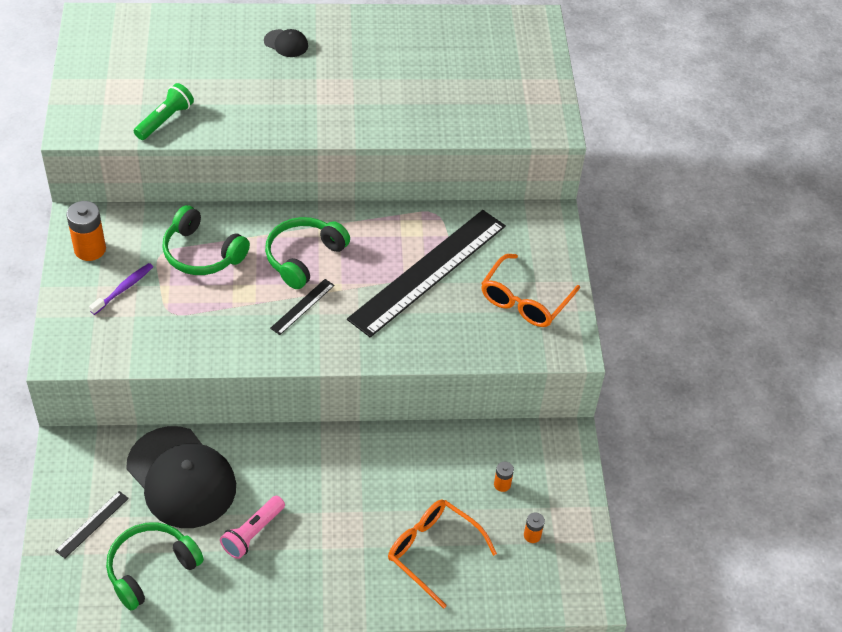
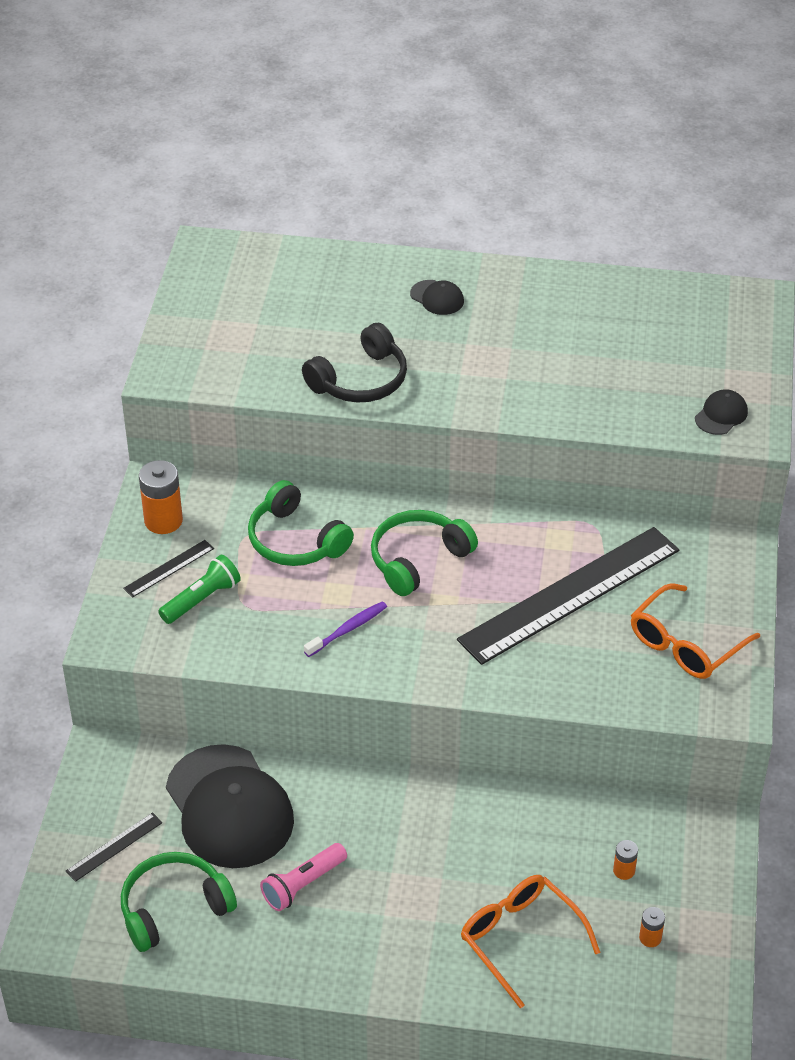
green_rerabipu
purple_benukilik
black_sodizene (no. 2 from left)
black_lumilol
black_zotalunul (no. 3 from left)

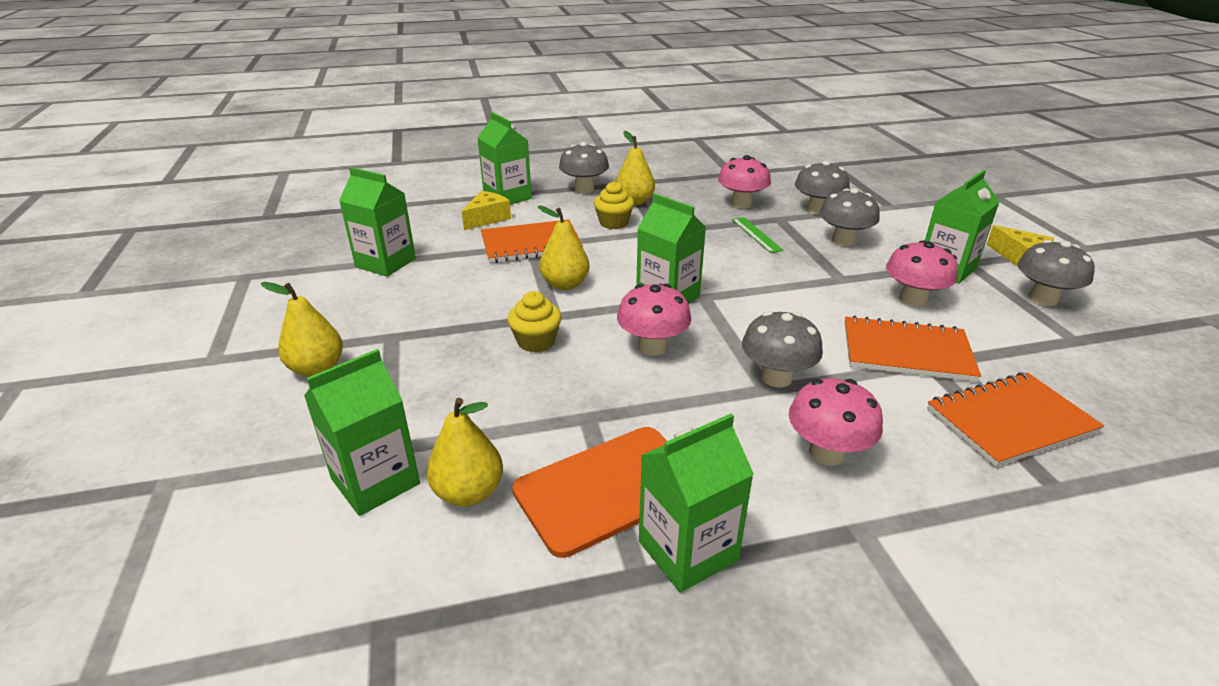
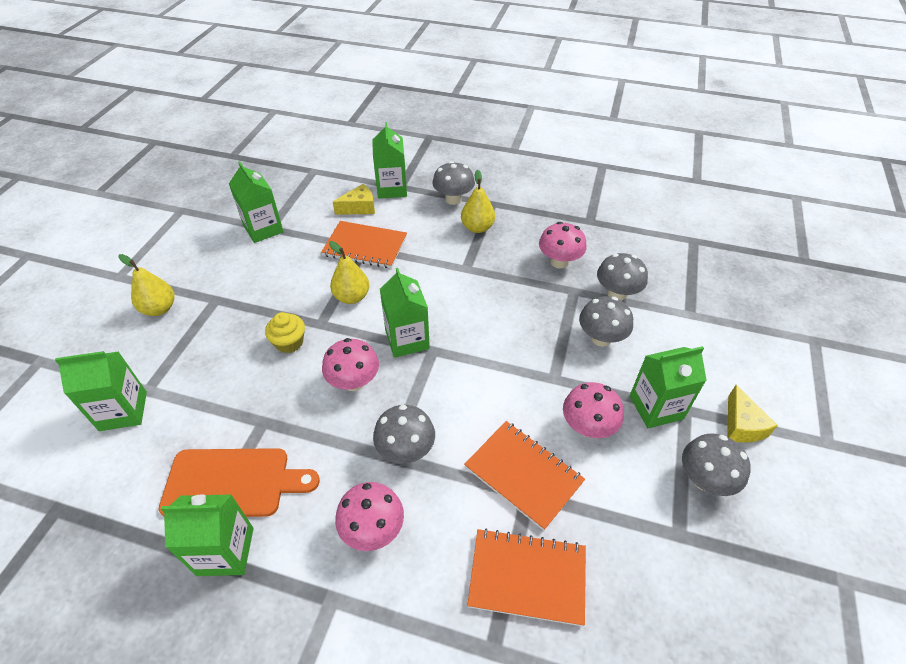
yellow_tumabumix (no. 2 from left in the first image)
green_sodizene
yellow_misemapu (no. 2 from left in the first image)

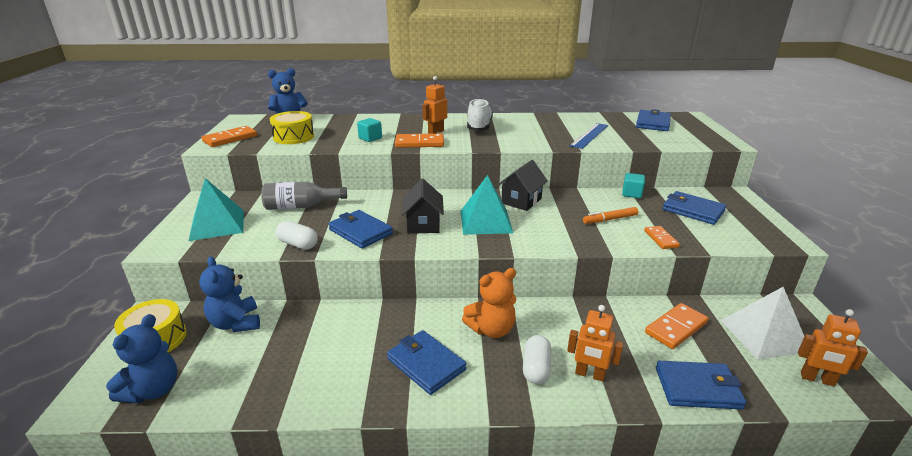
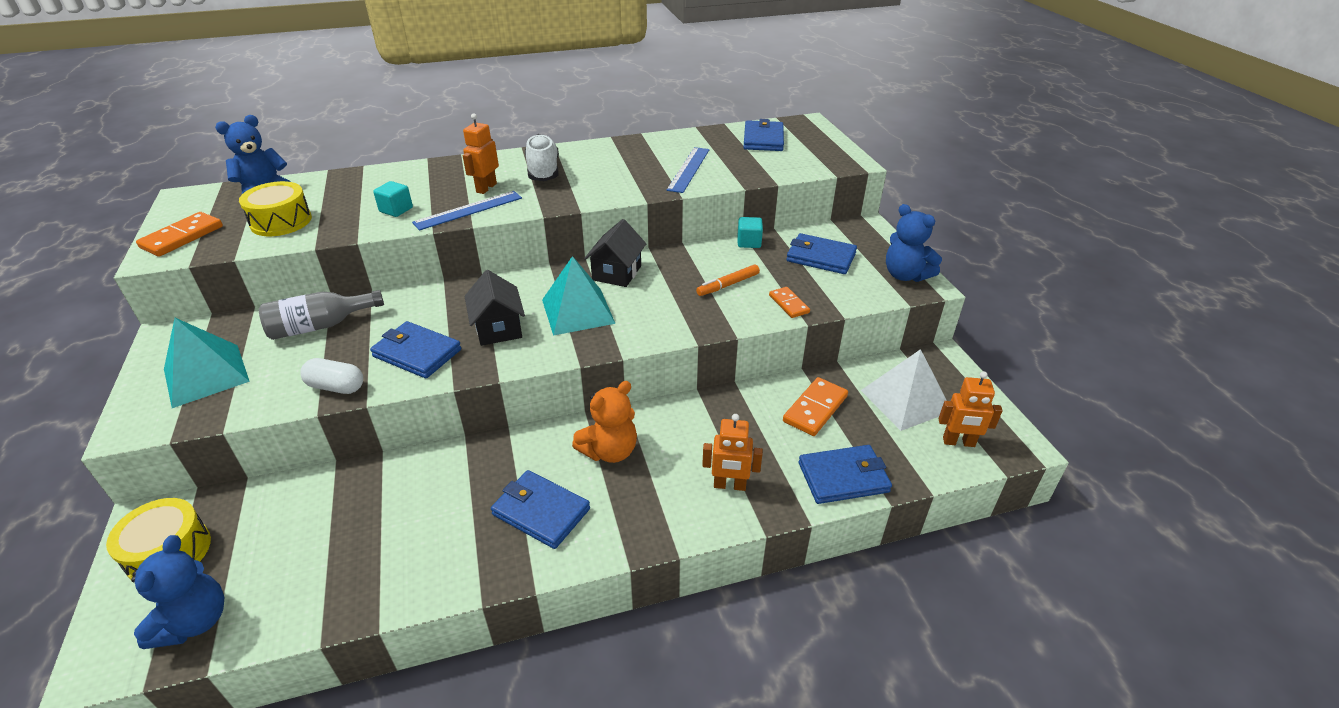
blue_sodizene (no. 1 from left)
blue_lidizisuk (no. 3 from left)
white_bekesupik (no. 2 from left in the first image)

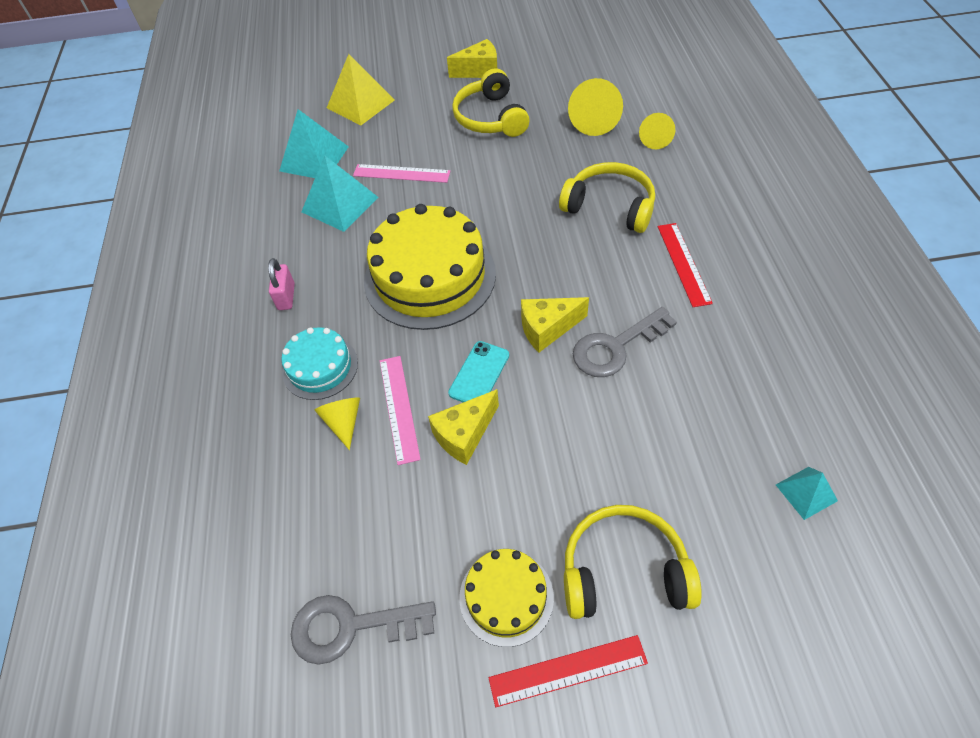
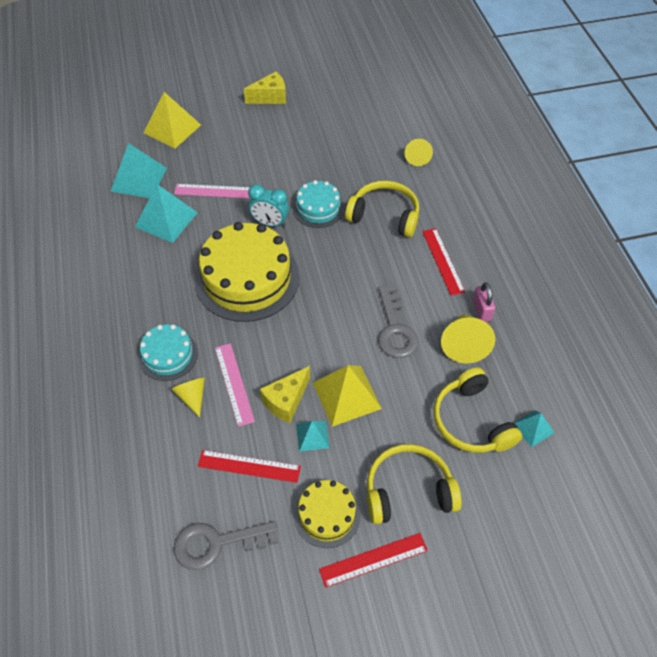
yellow_lumilol (no. 3 from left)
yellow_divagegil (no. 3 from left)
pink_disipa
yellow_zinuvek (no. 3 from left in the first image)
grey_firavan (no. 2 from left)
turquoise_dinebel
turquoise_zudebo (no. 2 from left)
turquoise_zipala
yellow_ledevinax (no. 2 from left)
turquoise_ledevinax (no. 3 from left)
red_sodizene (no. 1 from left)

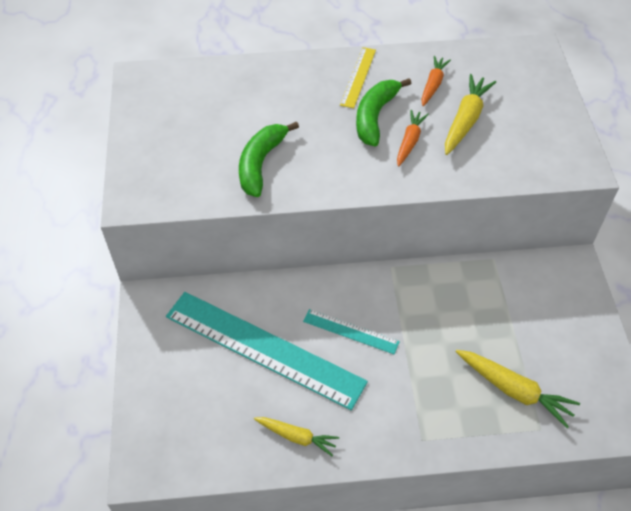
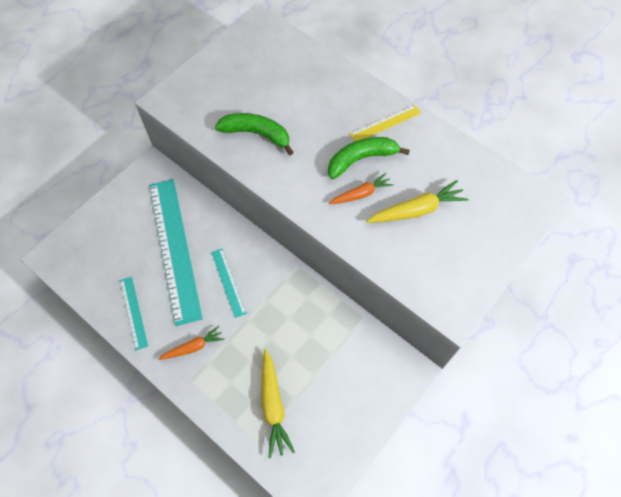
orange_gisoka (no. 1 from left)
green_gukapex (no. 1 from left)
turquoise_sodizene (no. 1 from left)

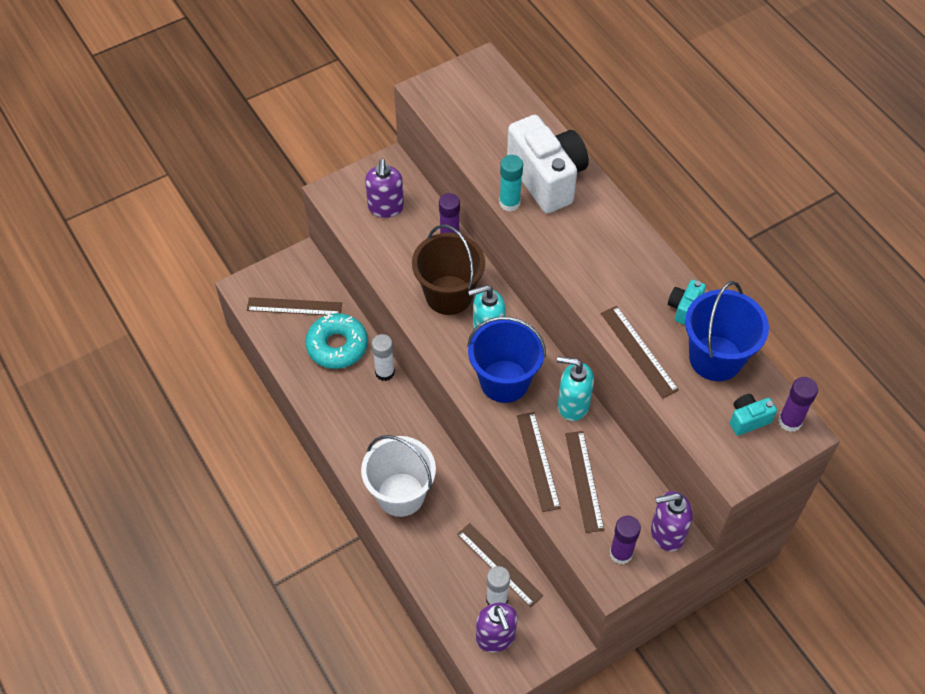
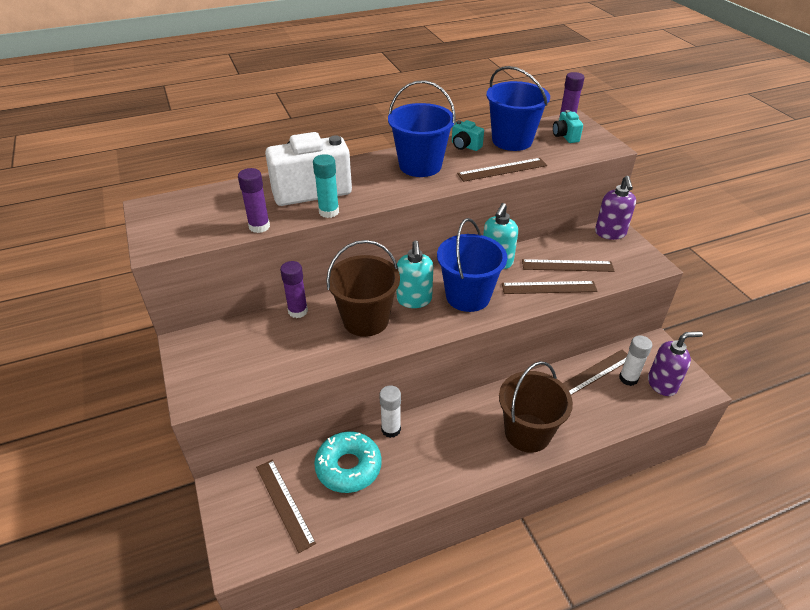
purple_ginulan (no. 1 from left in the first image)
brown_sodizene (no. 1 from left)
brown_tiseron (no. 2 from left)
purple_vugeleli (no. 1 from left)
blue_tiseron (no. 1 from left)

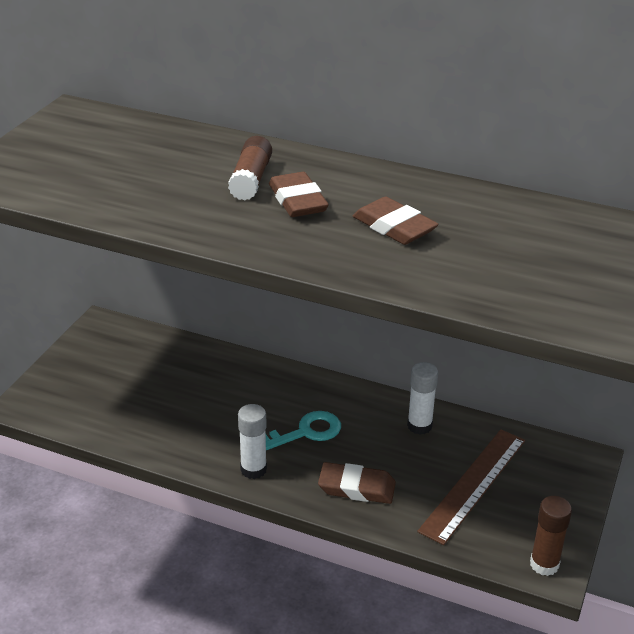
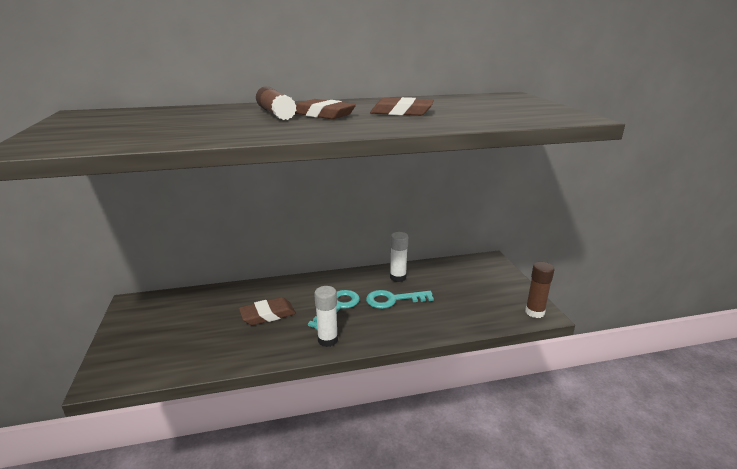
brown_sodizene
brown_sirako (no. 1 from left)
turquoise_firavan (no. 2 from left)

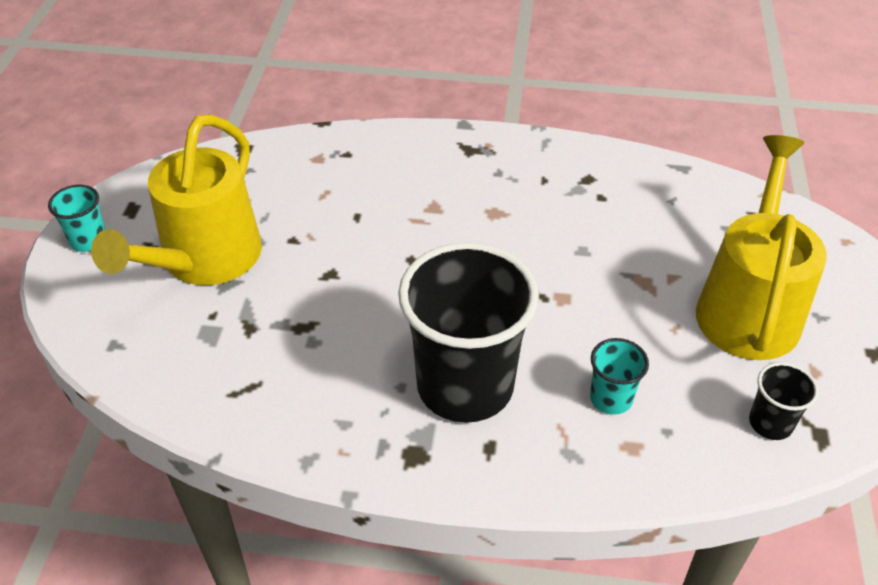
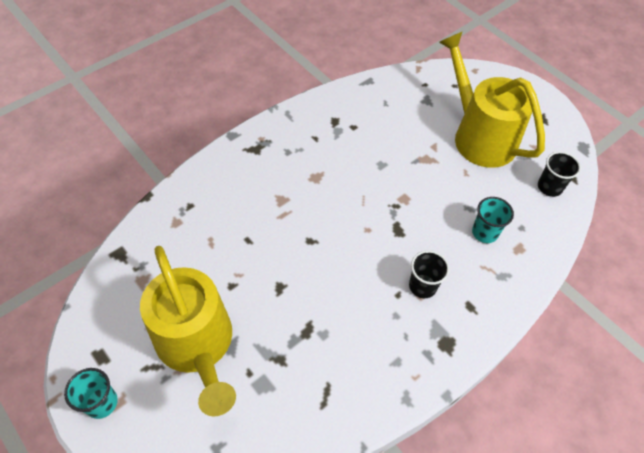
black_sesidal (no. 1 from left)

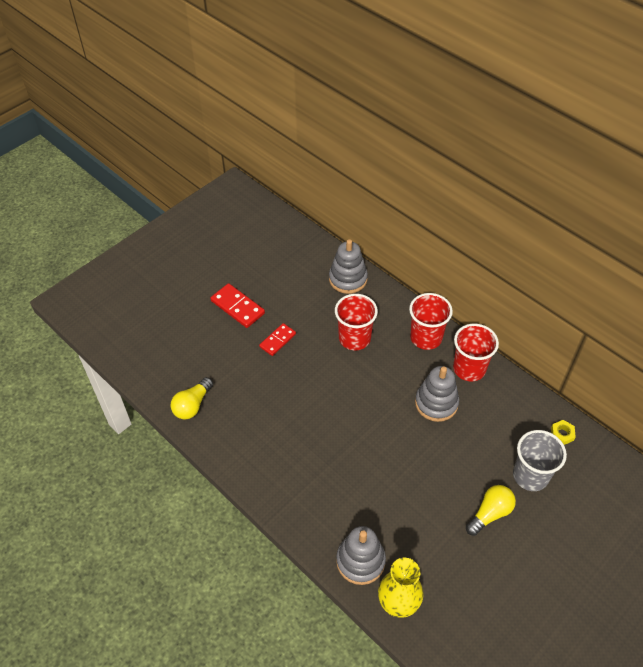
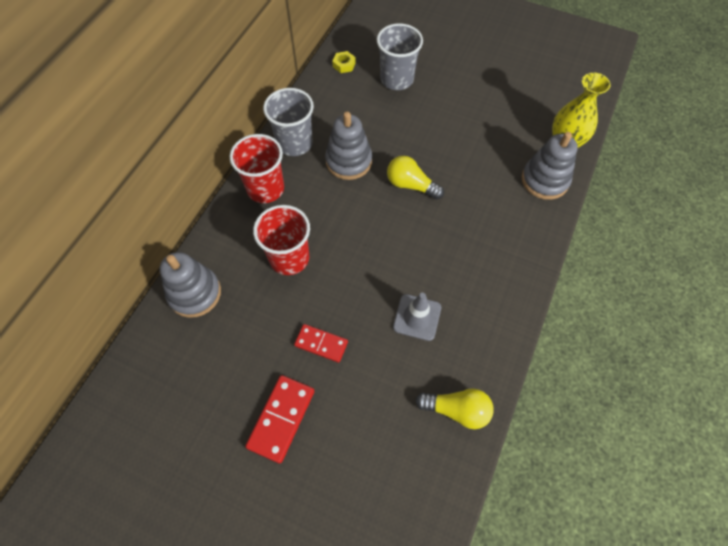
grey_sesidal (no. 1 from left)
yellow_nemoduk (no. 1 from left)
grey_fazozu

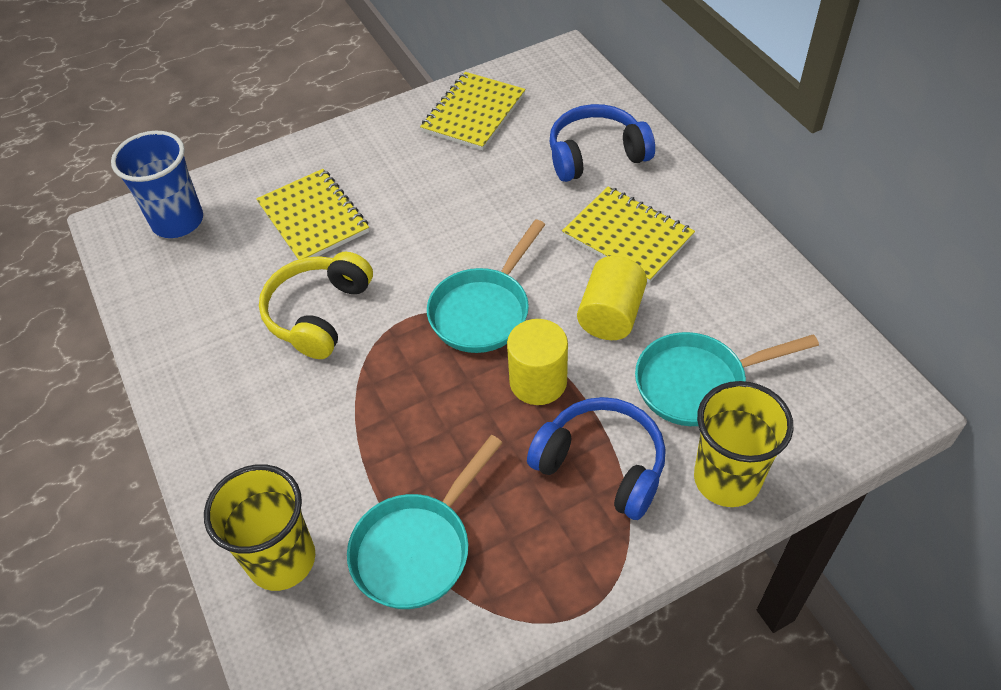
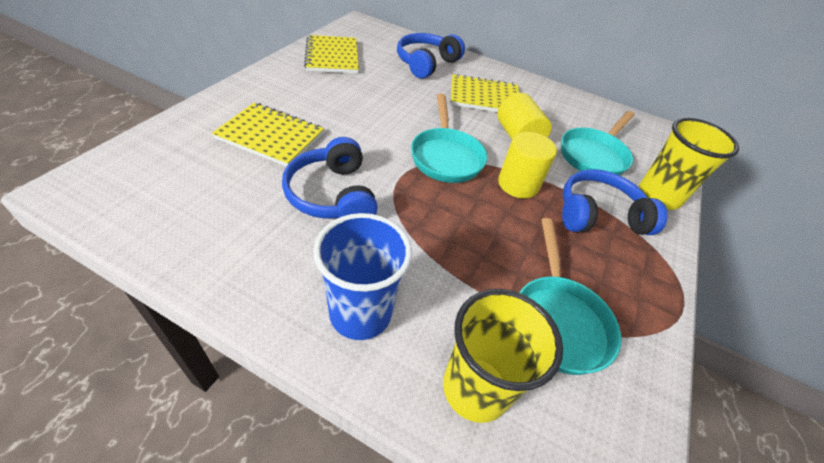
blue_sesidal
blue_lumilol (no. 1 from left)

